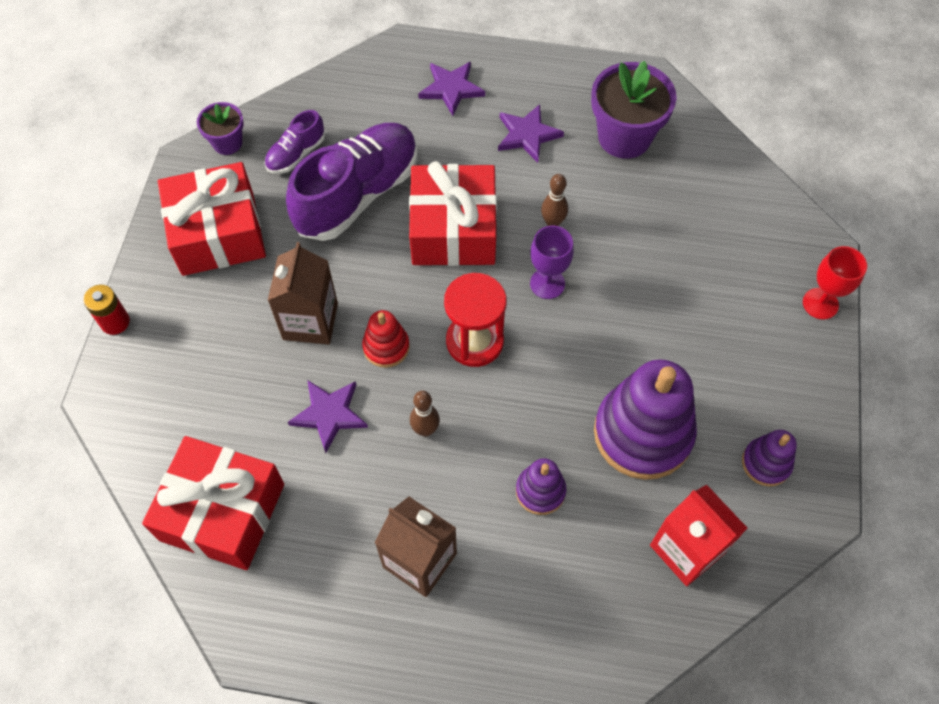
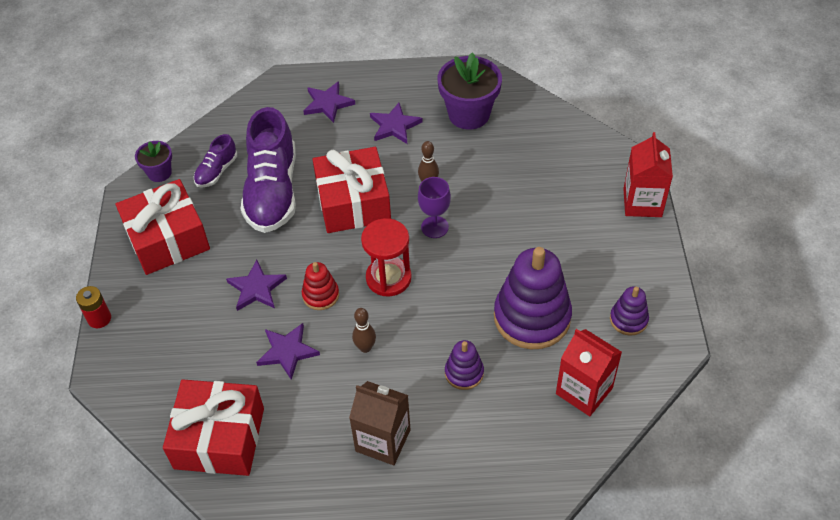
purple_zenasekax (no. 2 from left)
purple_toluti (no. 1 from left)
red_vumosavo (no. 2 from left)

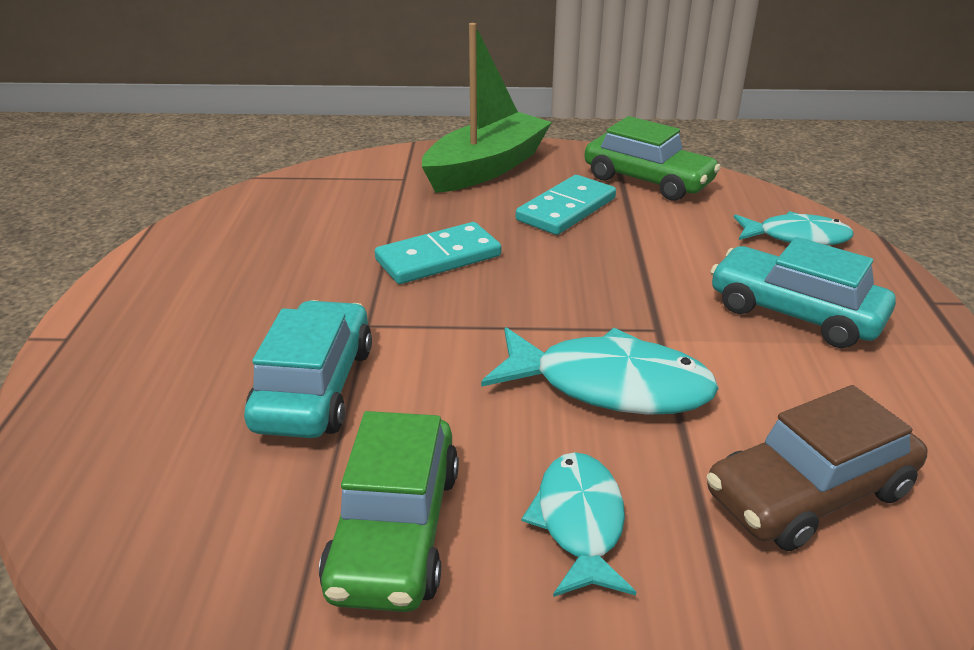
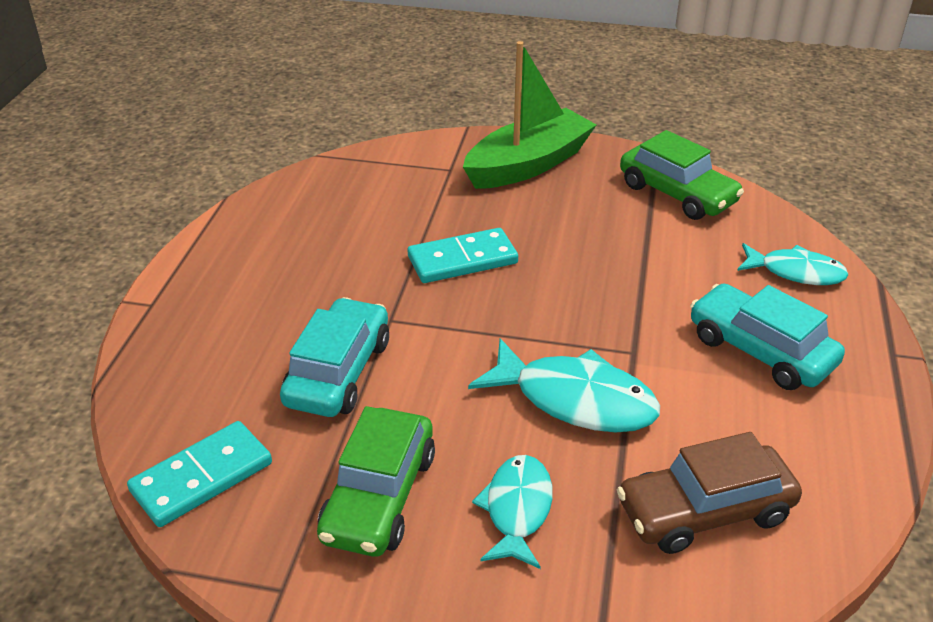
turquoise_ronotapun (no. 1 from left)

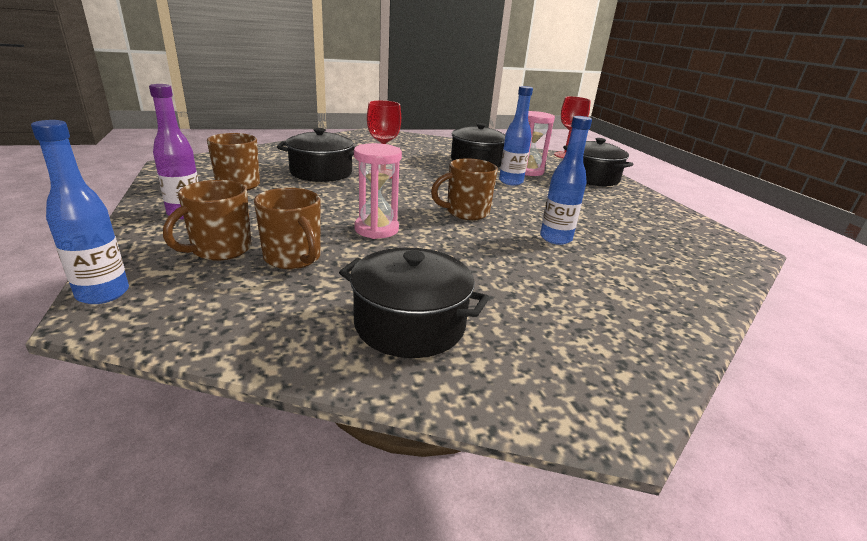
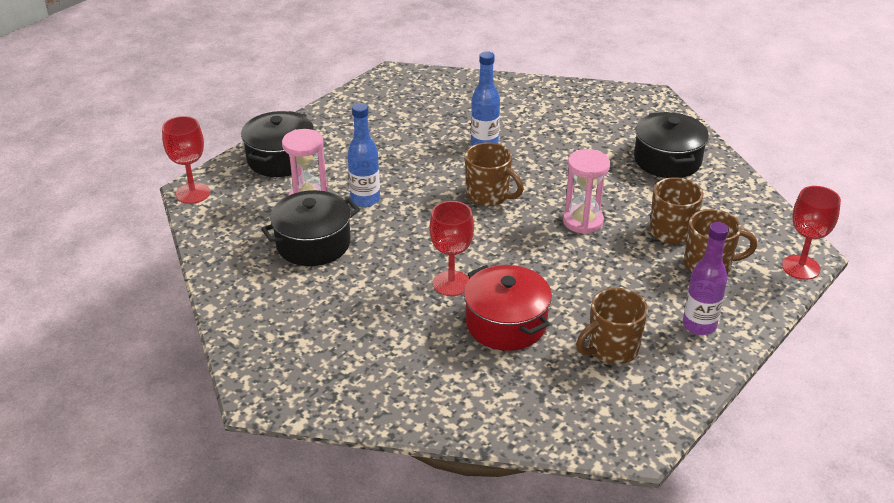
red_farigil (no. 3 from left)
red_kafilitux

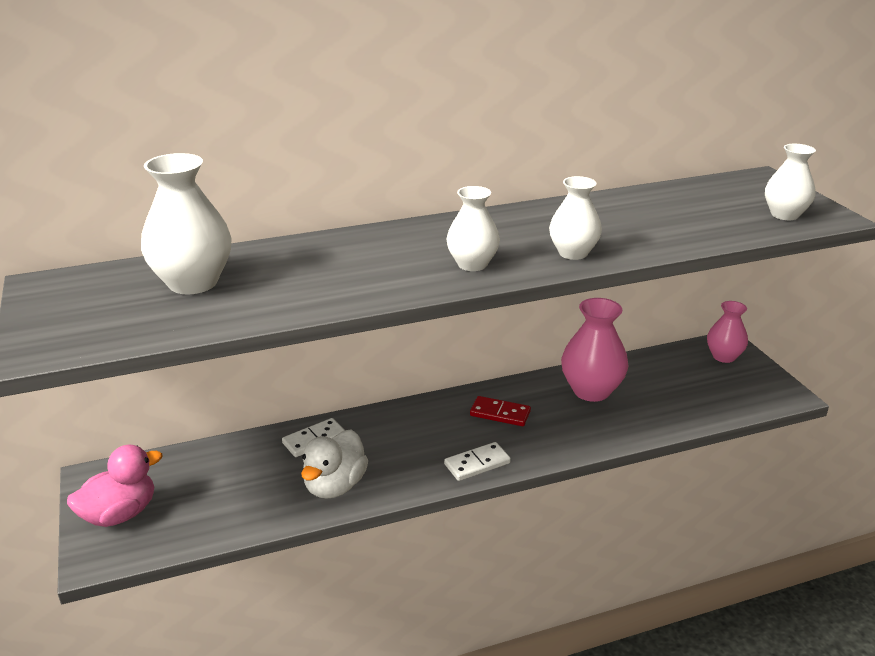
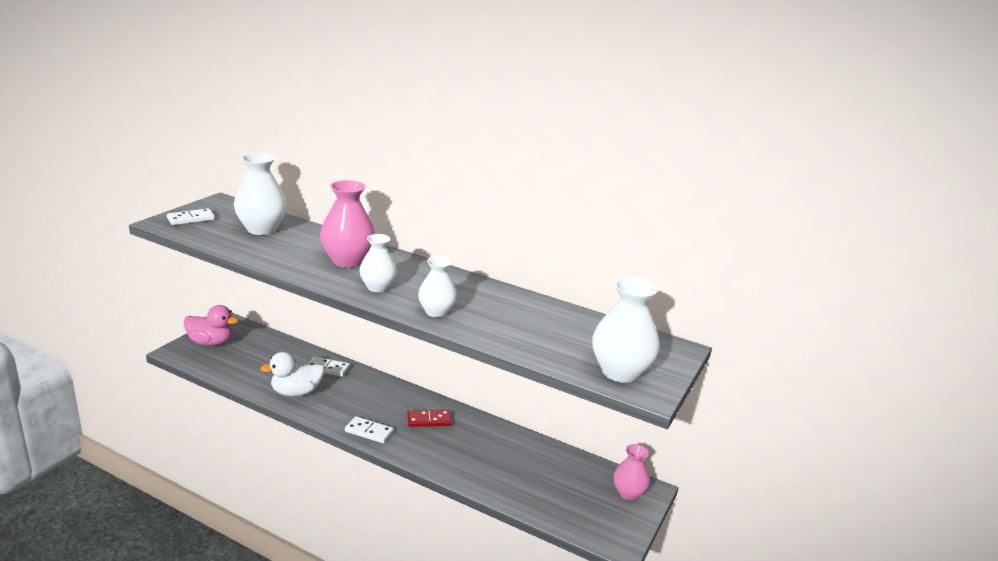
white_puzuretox (no. 4 from left)
pink_puzuretox (no. 1 from left)
red_ronotapun
white_ronotapun (no. 1 from left)

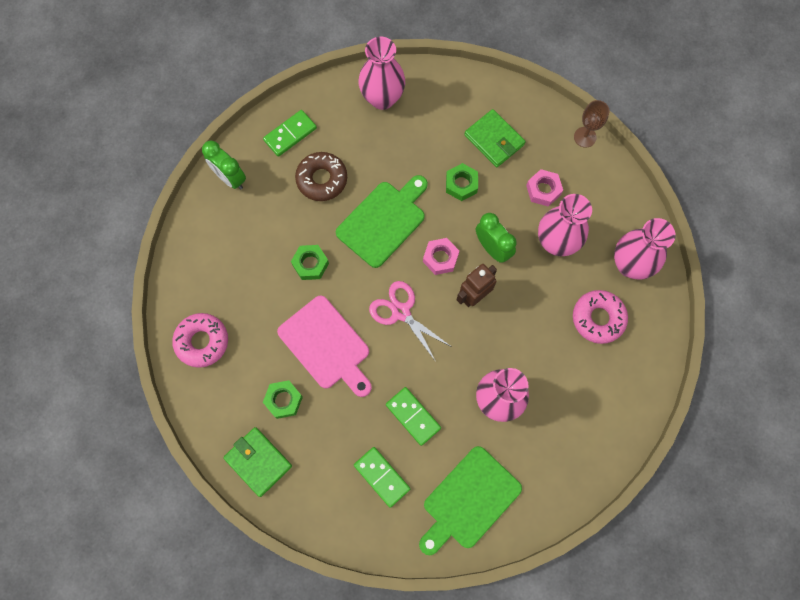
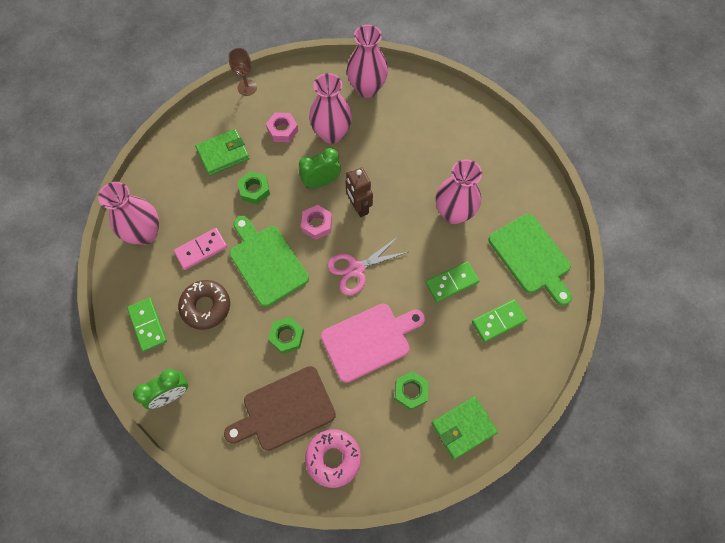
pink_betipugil (no. 2 from left in the first image)
pink_ronotapun
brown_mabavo

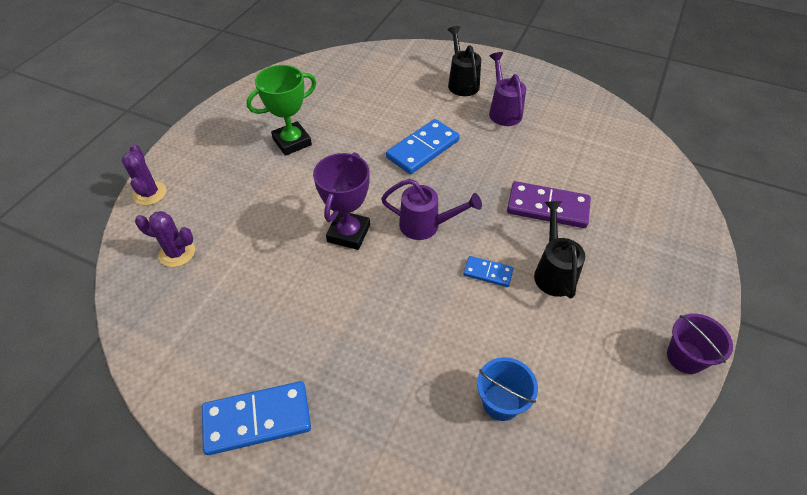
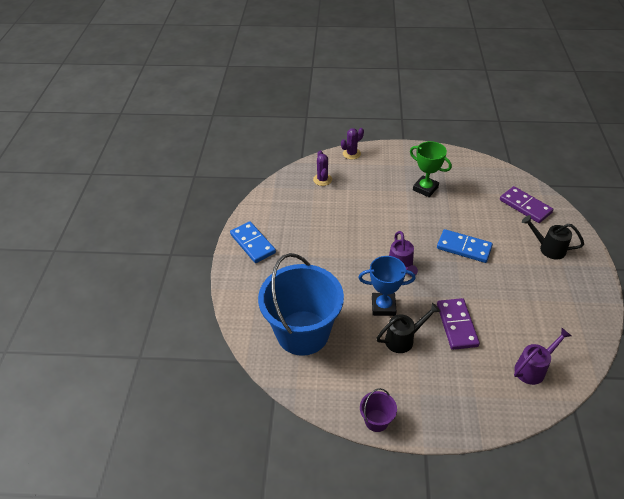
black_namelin (no. 2 from left)
purple_namelin (no. 2 from left)
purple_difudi
blue_difudi
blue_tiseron
purple_ronotapun (no. 2 from left)

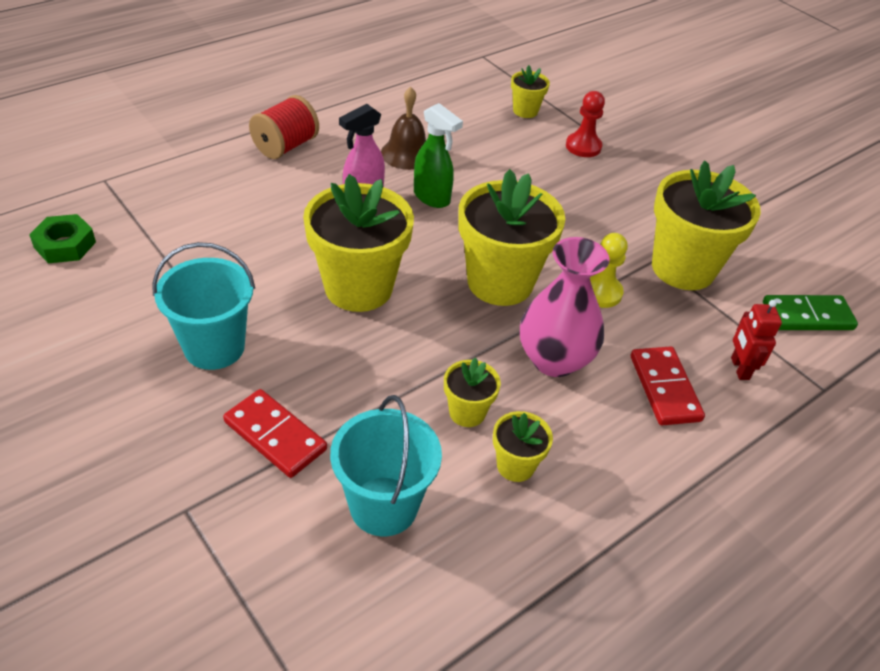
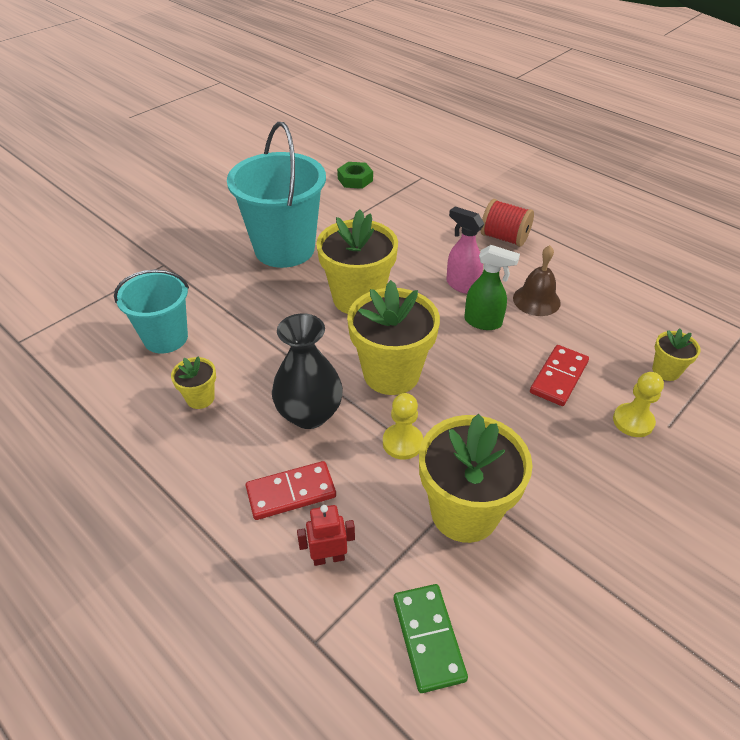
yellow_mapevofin (no. 2 from left)
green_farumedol
black_puzuretox
turquoise_tiseron (no. 2 from left)
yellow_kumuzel (no. 2 from left in the first image)
red_ronotapun (no. 2 from left)

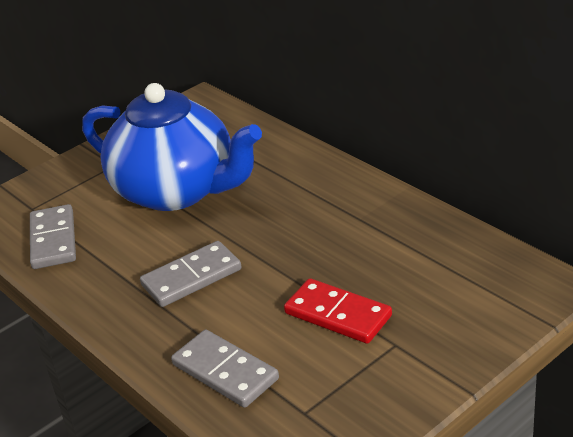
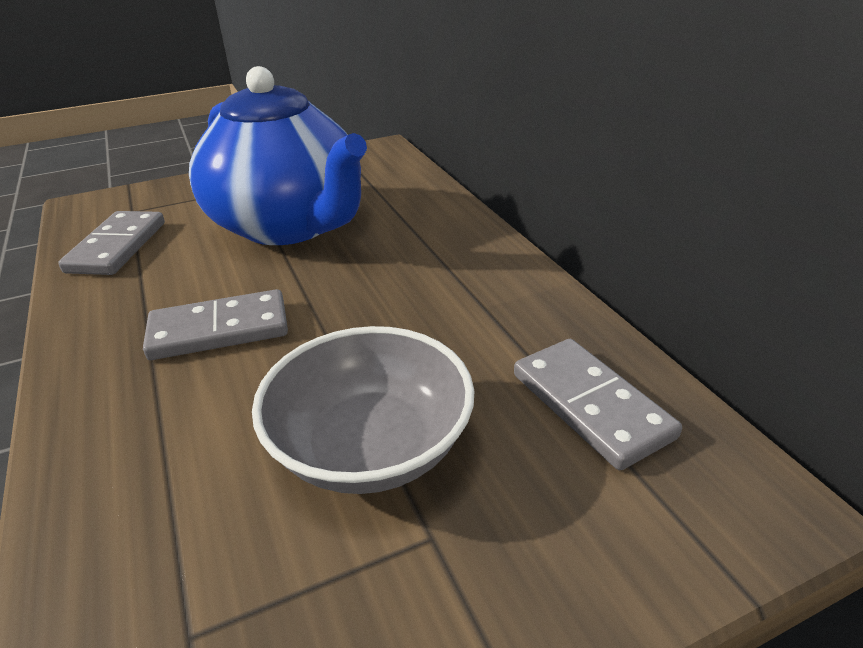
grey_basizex
grey_ronotapun (no. 3 from left)

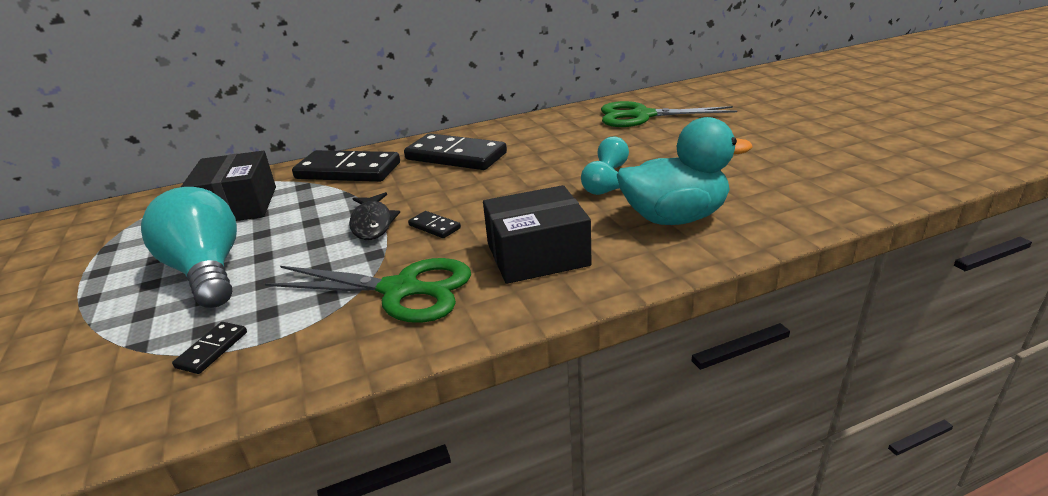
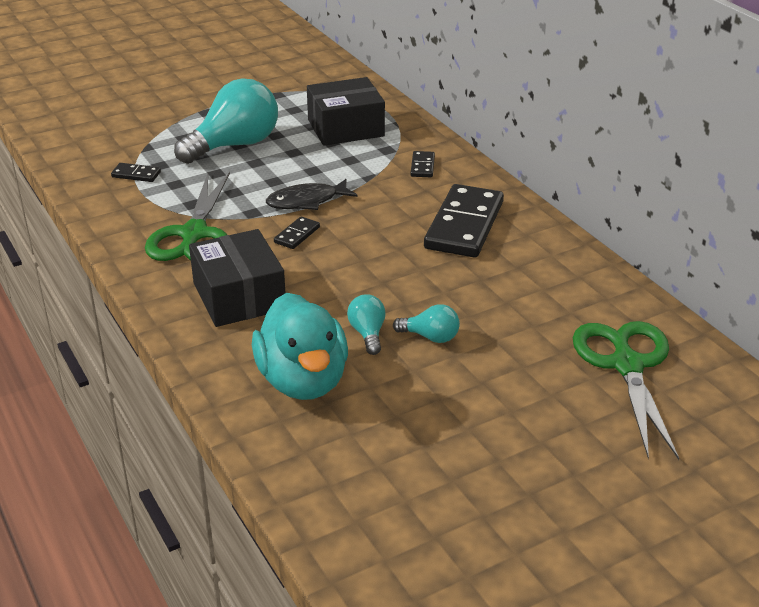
black_ronotapun (no. 3 from left)

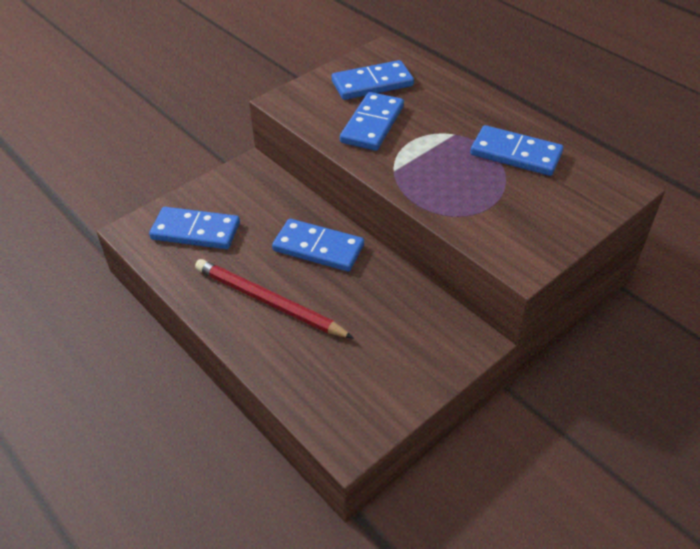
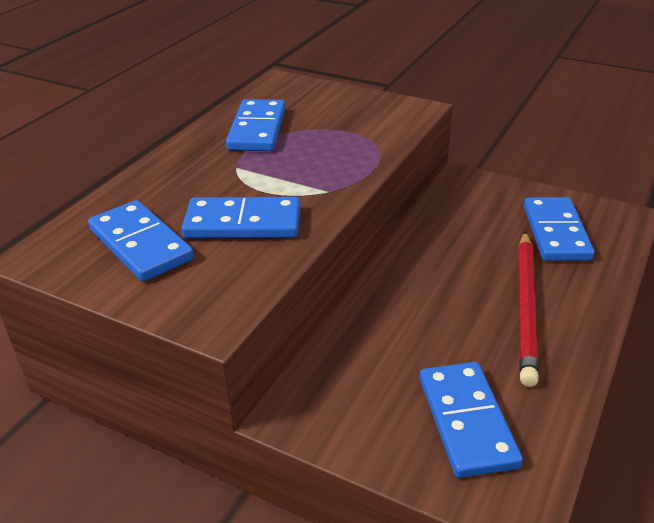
blue_ronotapun (no. 5 from left)

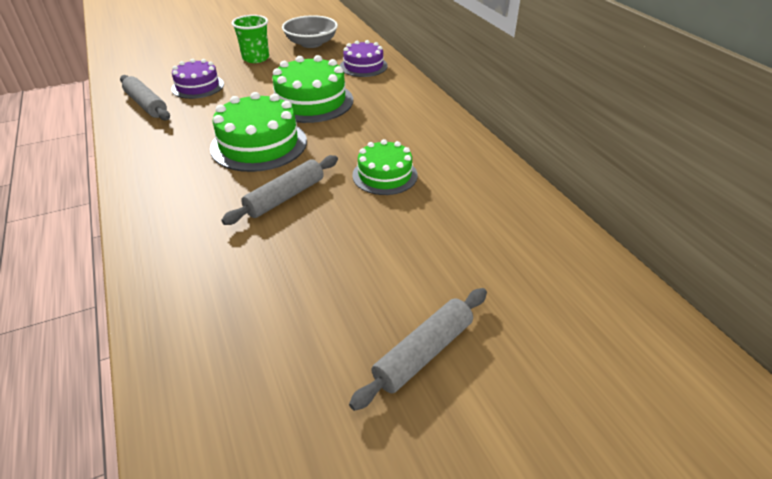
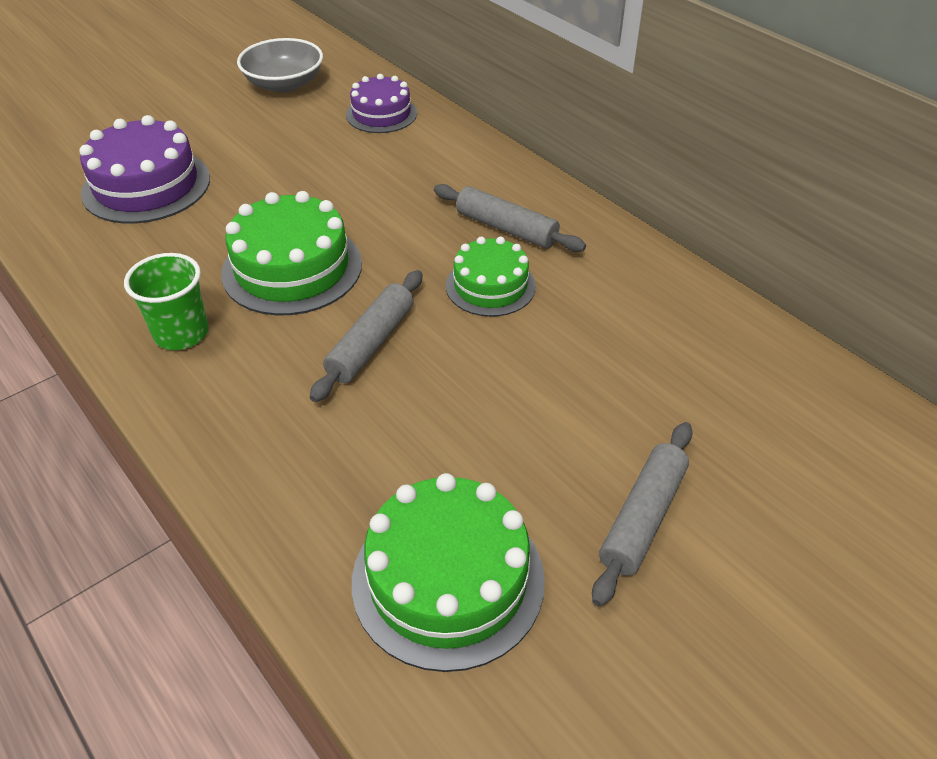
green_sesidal
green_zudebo (no. 2 from left)
purple_zudebo (no. 1 from left)
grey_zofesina (no. 2 from left)

